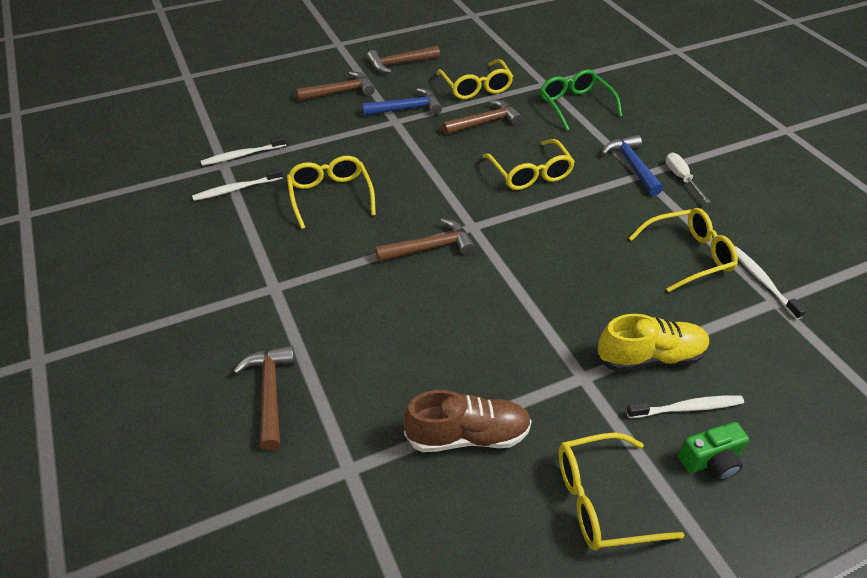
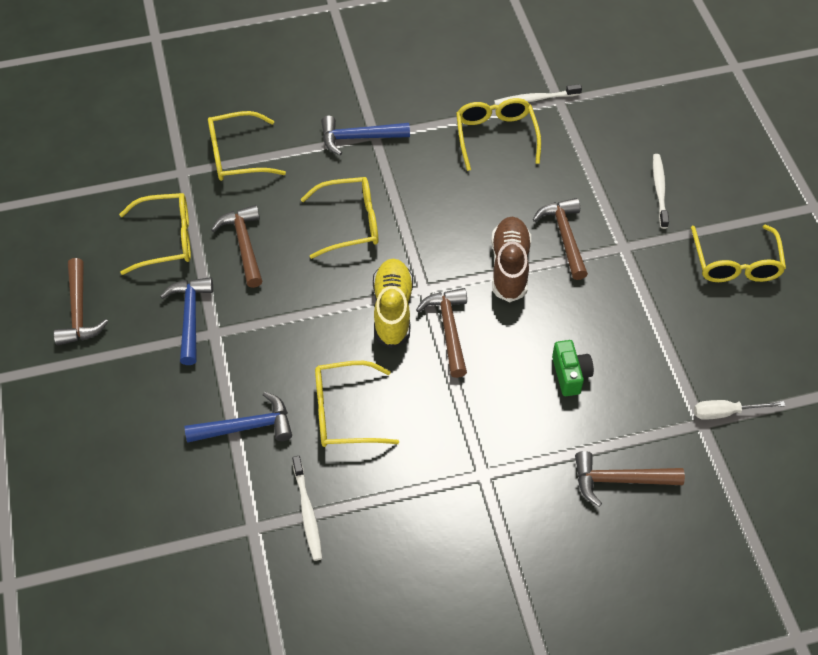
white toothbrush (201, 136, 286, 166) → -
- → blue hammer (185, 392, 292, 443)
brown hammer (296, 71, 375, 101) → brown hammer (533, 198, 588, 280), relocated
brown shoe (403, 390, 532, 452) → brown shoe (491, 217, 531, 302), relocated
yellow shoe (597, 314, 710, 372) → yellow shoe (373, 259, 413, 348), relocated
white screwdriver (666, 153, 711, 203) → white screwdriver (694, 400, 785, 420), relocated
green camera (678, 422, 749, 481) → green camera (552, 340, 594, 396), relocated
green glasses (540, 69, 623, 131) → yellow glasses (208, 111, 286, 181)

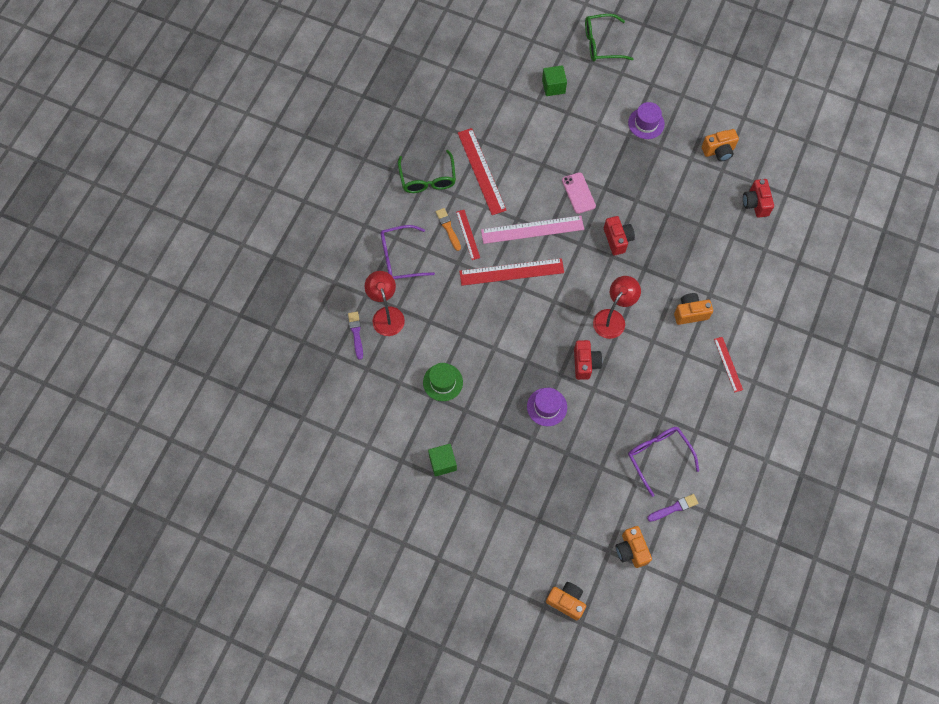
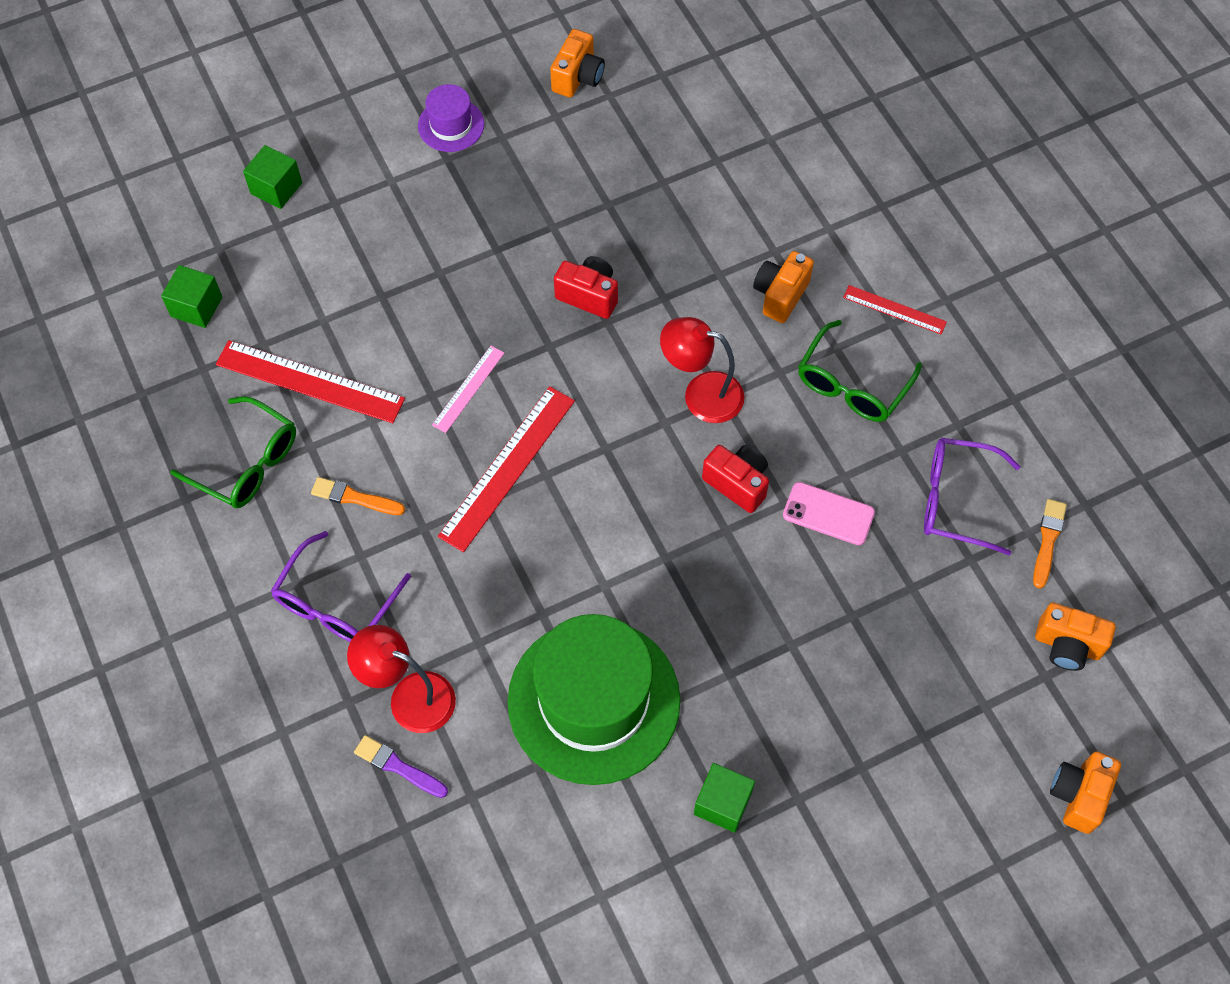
red ruler (456, 210, 480, 260) → -
purple hat (527, 388, 567, 426) → -
red camera (743, 179, 774, 218) → -
- → green cube (161, 265, 223, 328)
pink phone (562, 172, 596, 214) → pink phone (783, 482, 875, 545), relocated
green glasses (585, 14, 633, 61) → green glasses (798, 320, 922, 422), relocated
purple brush (647, 494, 698, 522) → orange brush (1033, 499, 1067, 589)
orange camera (546, 582, 586, 620) → orange camera (1050, 751, 1121, 834), 45 degrees counterclockwise
red lamp (593, 276, 641, 339) → red lamp (660, 317, 745, 423), 60 degrees counterclockwise
green hat (423, 363, 463, 401) → green hat (507, 614, 680, 785), x2.18
pink ruler (481, 216, 584, 244) → pink ruler (432, 346, 504, 433), x0.55

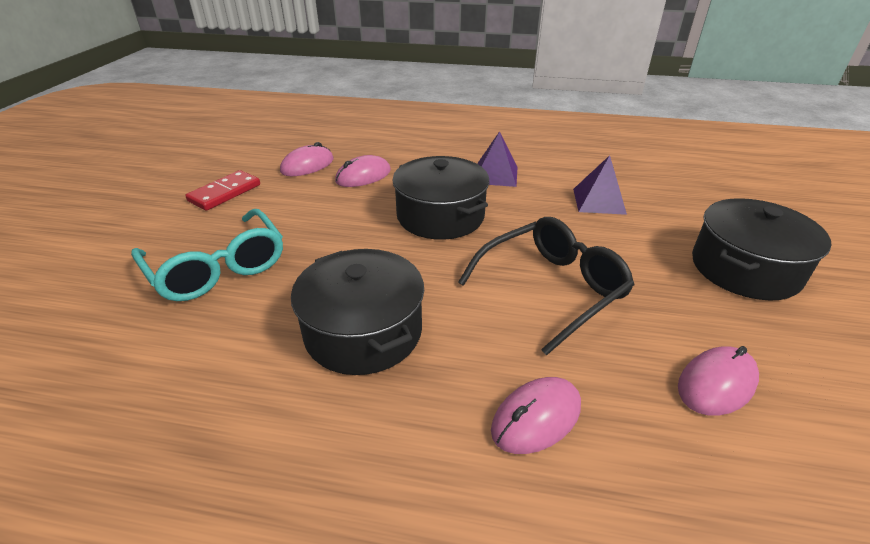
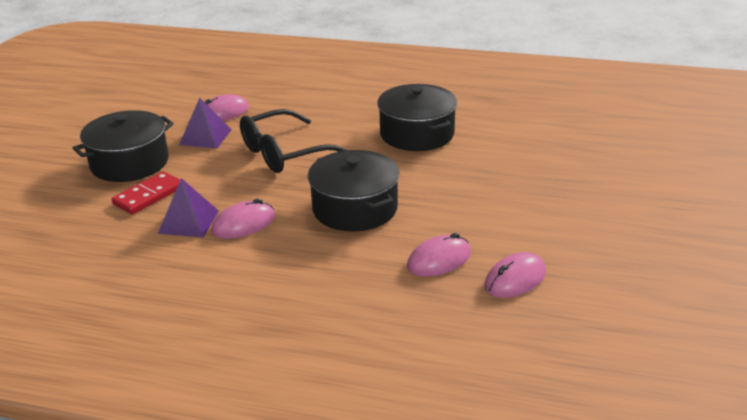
turquoise glasses (131, 209, 283, 301) → -
red domino (185, 170, 260, 211) → red domino (112, 172, 180, 215), relocated
purple pyramid (477, 131, 517, 187) → purple pyramid (179, 98, 232, 149), relocated
pink mouse (491, 377, 581, 454) → pink mouse (211, 199, 275, 239), relocated

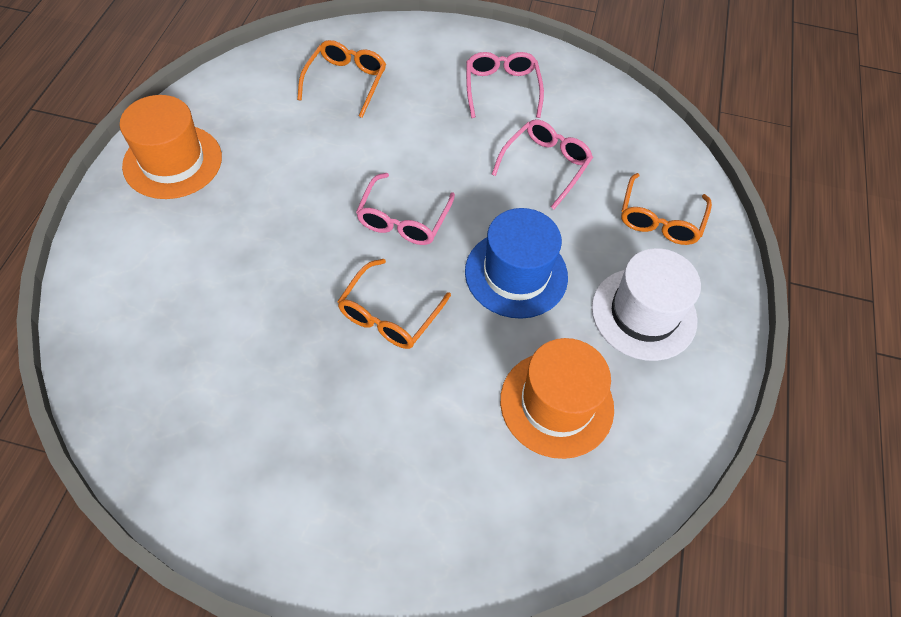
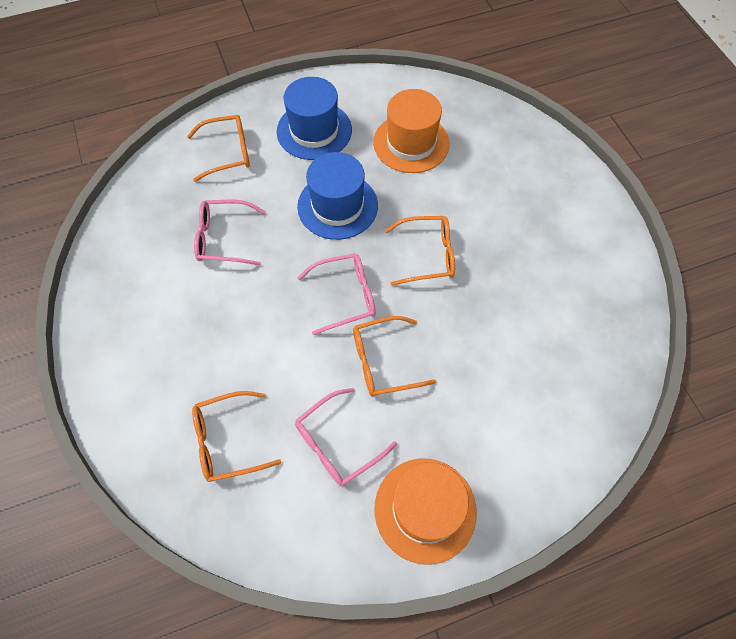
- → orange glasses (353, 316, 436, 396)
pink glasses (466, 52, 544, 118) → pink glasses (295, 388, 397, 486), relocated
white hat (592, 248, 701, 361) → blue hat (277, 77, 352, 160)

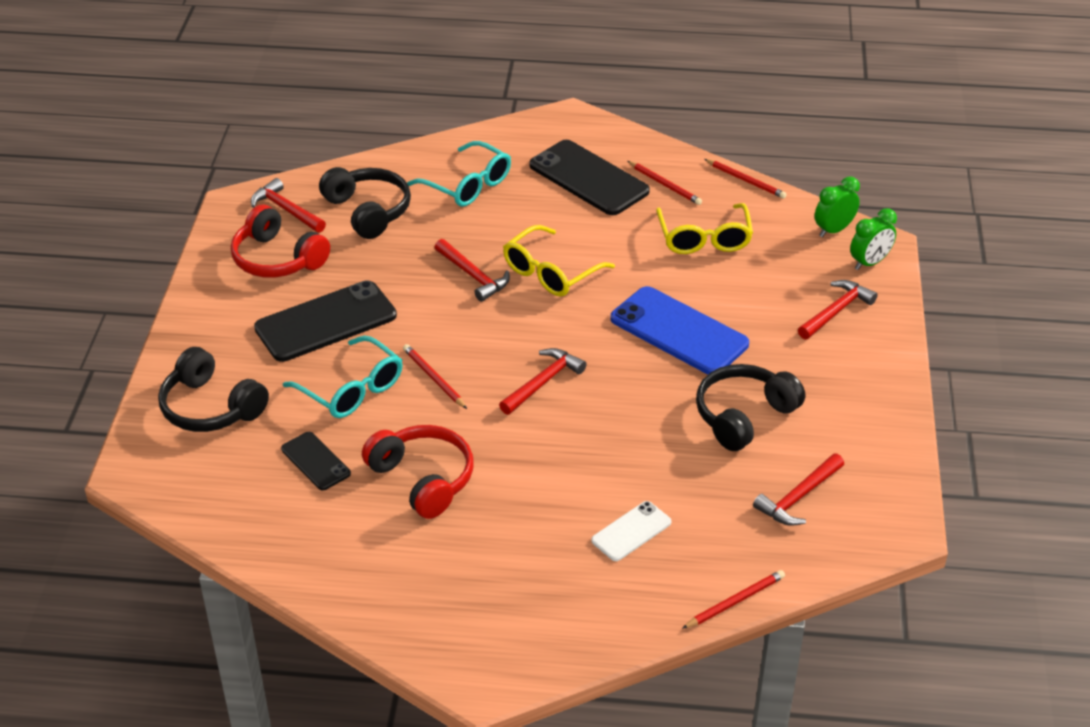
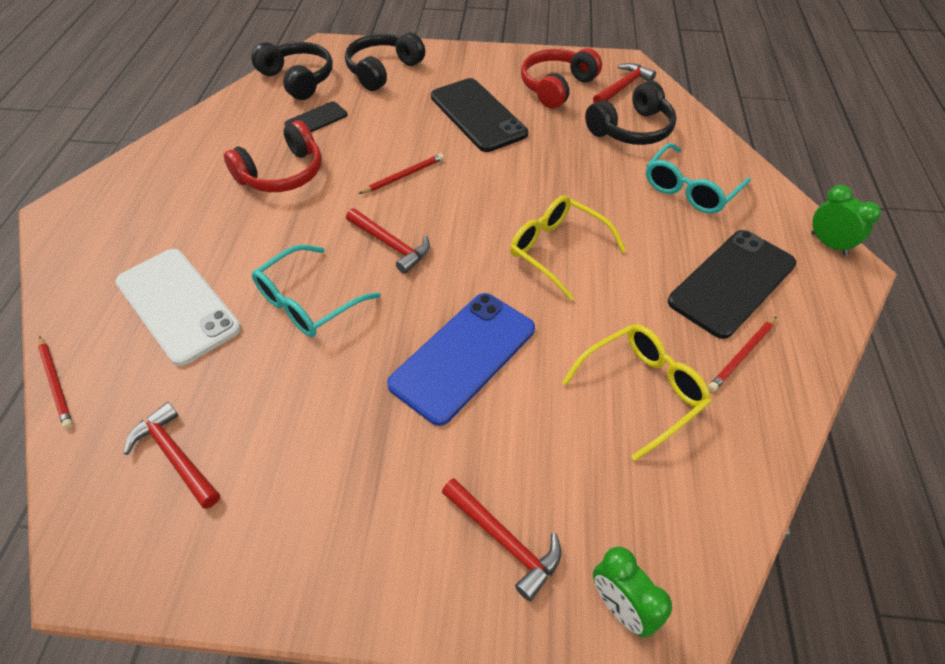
red hammer (434, 239, 510, 302) → -
red pencil (704, 159, 787, 199) → -
turquoise glasses (283, 336, 403, 418) → turquoise glasses (252, 245, 381, 337), relocated
black headphones (696, 364, 805, 451) → black headphones (251, 42, 333, 100), relocated
green clock (815, 176, 860, 237) → green clock (811, 185, 881, 256), relocated
yellow glasses (656, 203, 753, 254) → yellow glasses (562, 324, 711, 461), 150 degrees clockwise
white phone (591, 501, 671, 561) → white phone (115, 249, 241, 366), x1.89

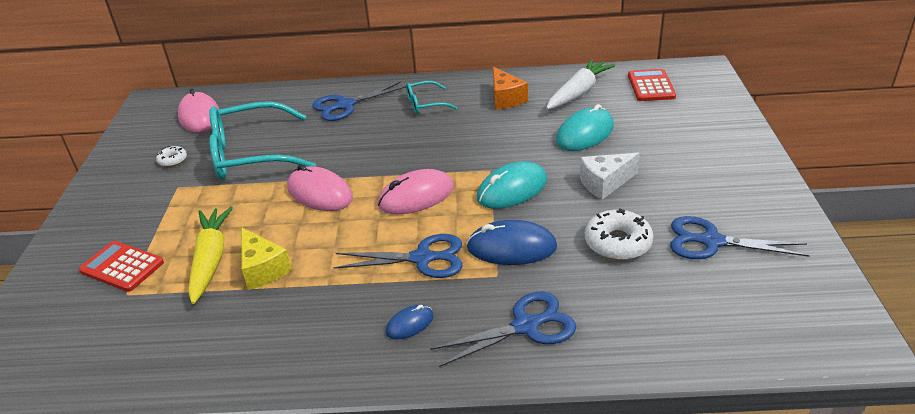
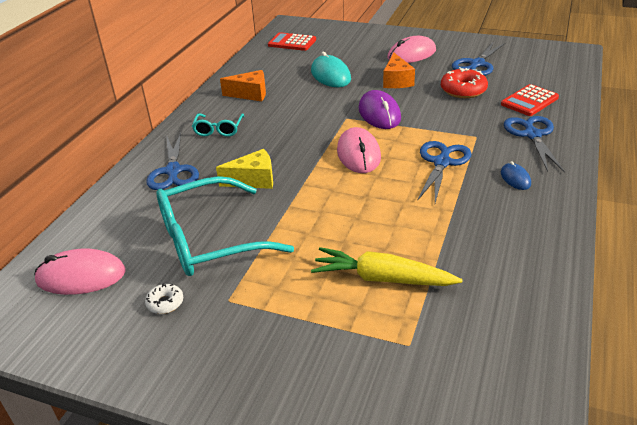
blue mouse (466, 220, 557, 265) → -
white carrot (546, 59, 615, 110) → -
red calculator (79, 241, 164, 292) → red calculator (501, 84, 559, 116), relocated
yellow cheese (241, 227, 292, 290) → yellow cheese (216, 149, 273, 189), relocated
pink mouse (287, 165, 353, 211) → pink mouse (387, 36, 436, 63), relocated
turquoise mouse (477, 161, 547, 209) → purple mouse (358, 90, 401, 129)
white cheese (580, 153, 640, 200) → orange cheese (383, 53, 415, 88)
white donut (585, 208, 653, 260) → red donut (441, 67, 488, 98)
turquoise glasses (209, 101, 316, 180) → turquoise glasses (156, 176, 294, 276), 60 degrees clockwise

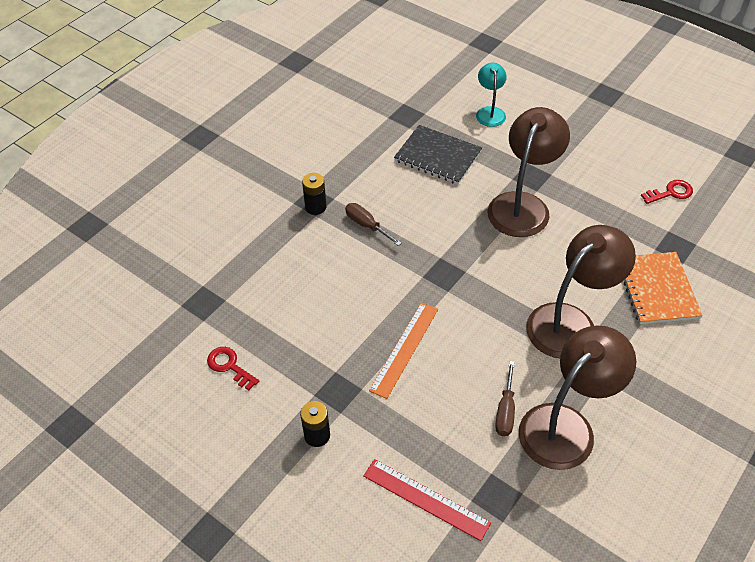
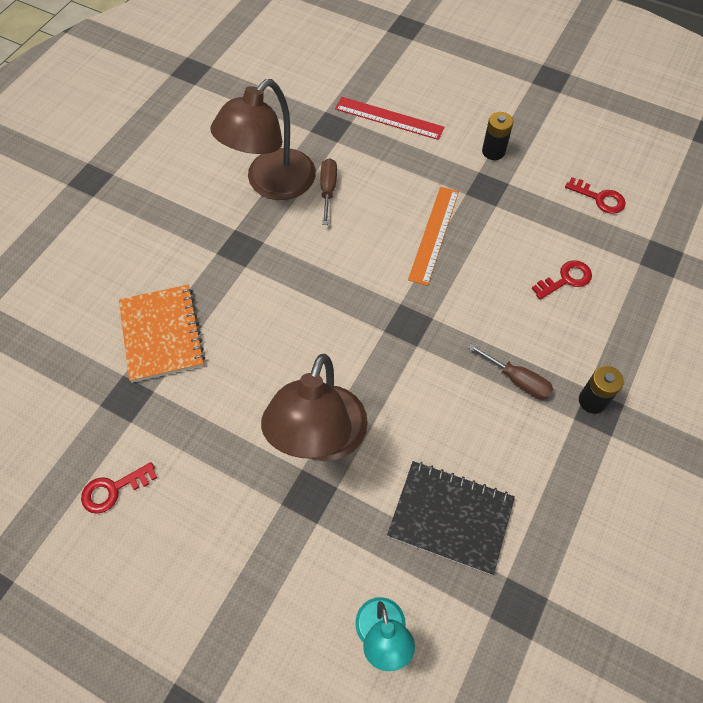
brown lamp (526, 225, 636, 358) → -
- → red key (531, 260, 592, 300)

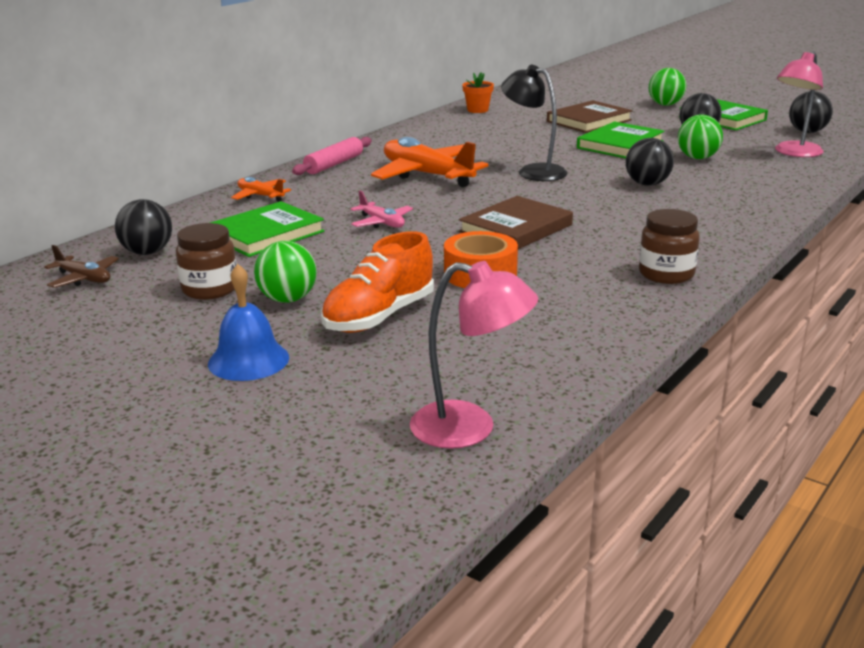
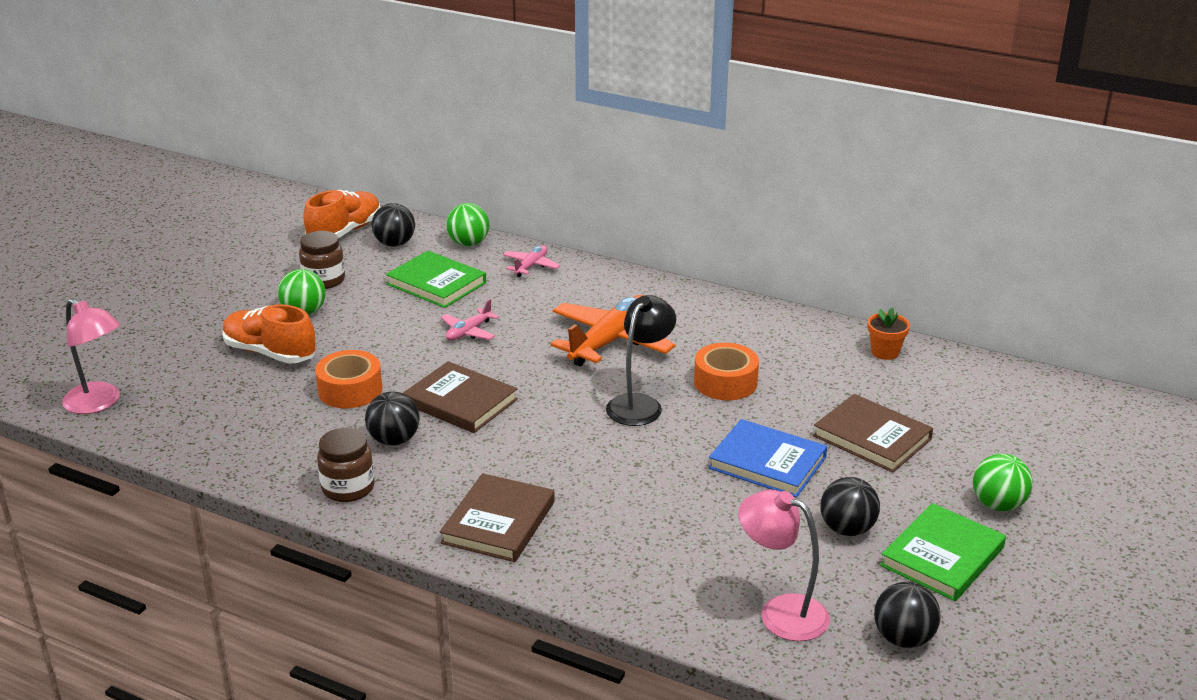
blue bell (208, 264, 289, 381) → -
pink rolling pin (292, 137, 372, 175) → -
- → brown book (440, 473, 555, 562)
- → orange tape (694, 343, 759, 400)
black ball (626, 138, 674, 186) → black ball (365, 391, 420, 446), relocated
green ball (678, 114, 723, 159) → green ball (446, 203, 490, 246), relocated
brown plane (44, 245, 119, 288) → orange shoe (303, 190, 380, 238)
orange plane (231, 177, 291, 202) → pink plane (503, 245, 561, 277)
green book (577, 122, 664, 158) → blue book (708, 419, 827, 498)
pink lamp (410, 261, 538, 449) → pink lamp (62, 298, 120, 414), 60 degrees counterclockwise

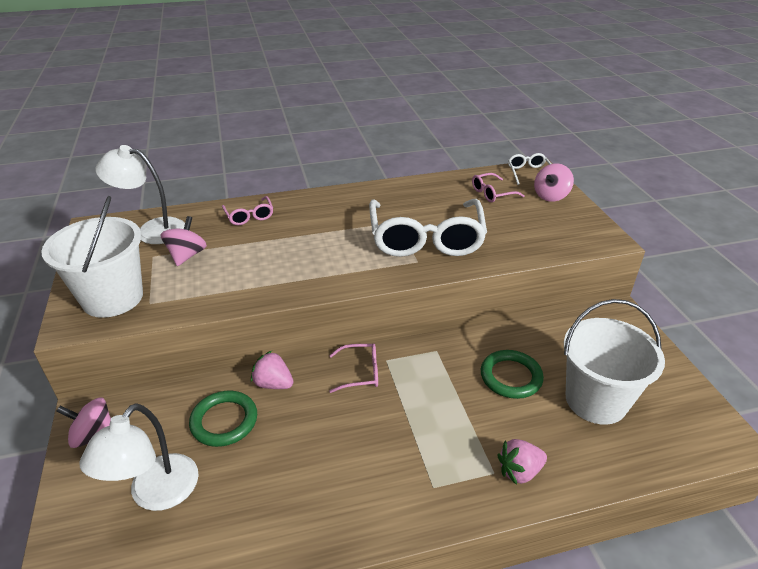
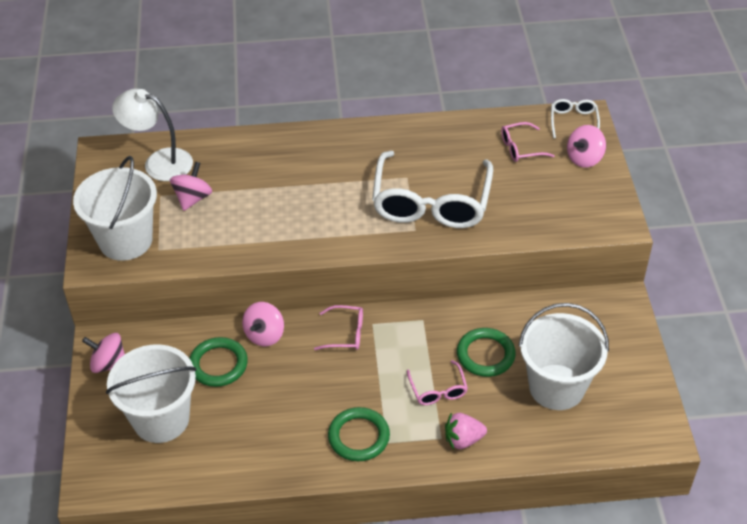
- → green ring (328, 407, 390, 461)
pink glasses (222, 196, 273, 225) → pink glasses (407, 360, 468, 405), relocated
white lamp (80, 403, 199, 511) → white bucket (106, 344, 196, 443)
pink strawberry (251, 351, 293, 389) → pink spinning top (242, 302, 284, 346)

